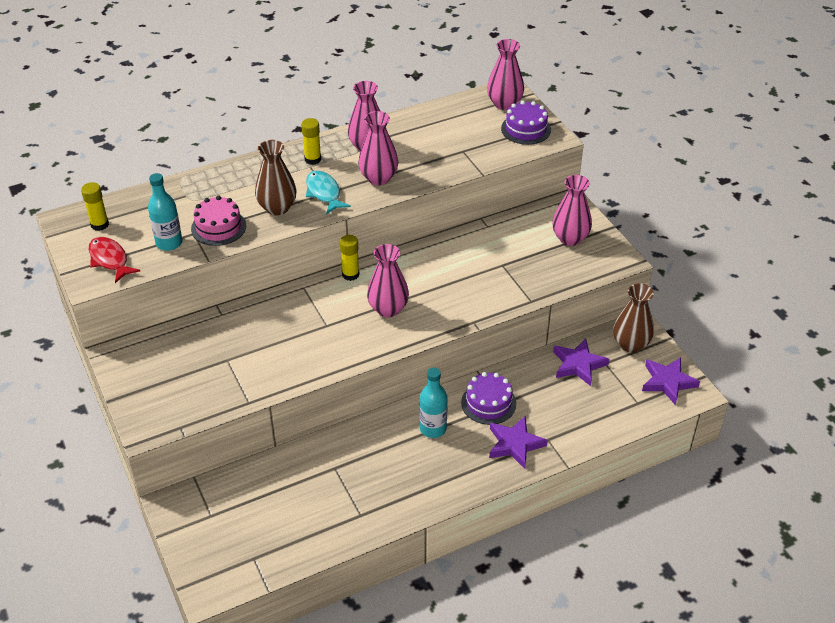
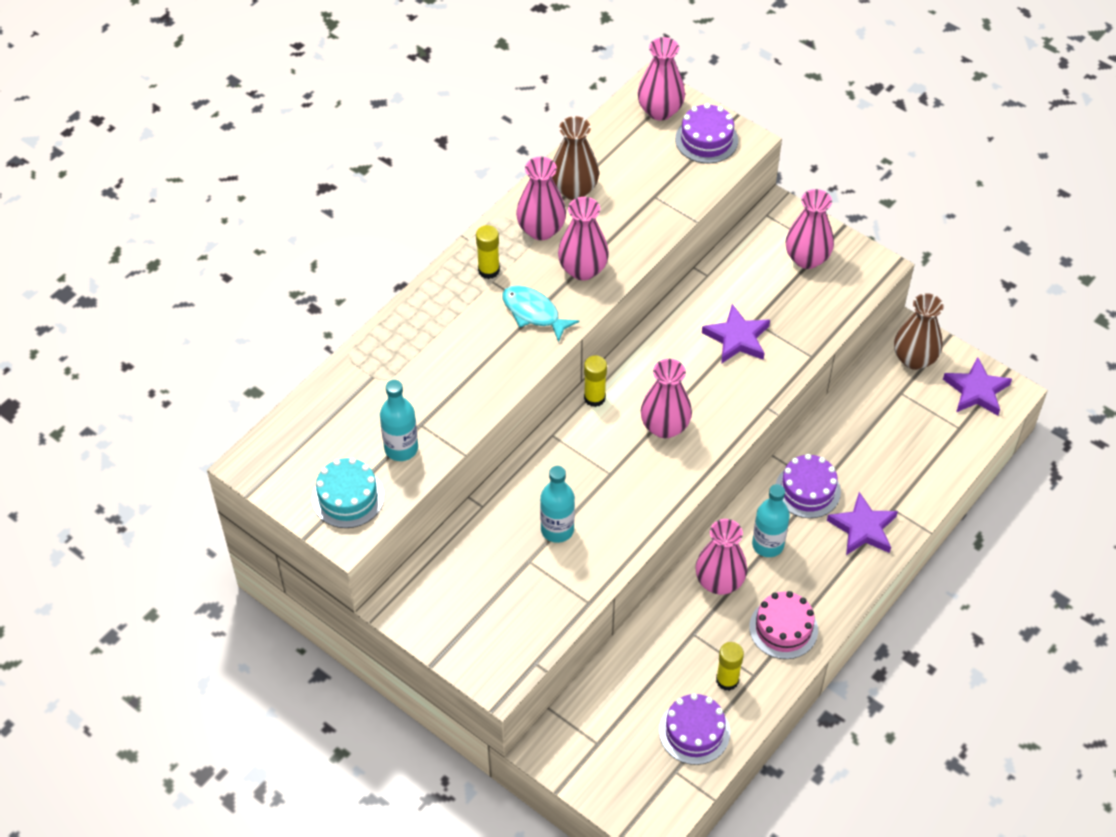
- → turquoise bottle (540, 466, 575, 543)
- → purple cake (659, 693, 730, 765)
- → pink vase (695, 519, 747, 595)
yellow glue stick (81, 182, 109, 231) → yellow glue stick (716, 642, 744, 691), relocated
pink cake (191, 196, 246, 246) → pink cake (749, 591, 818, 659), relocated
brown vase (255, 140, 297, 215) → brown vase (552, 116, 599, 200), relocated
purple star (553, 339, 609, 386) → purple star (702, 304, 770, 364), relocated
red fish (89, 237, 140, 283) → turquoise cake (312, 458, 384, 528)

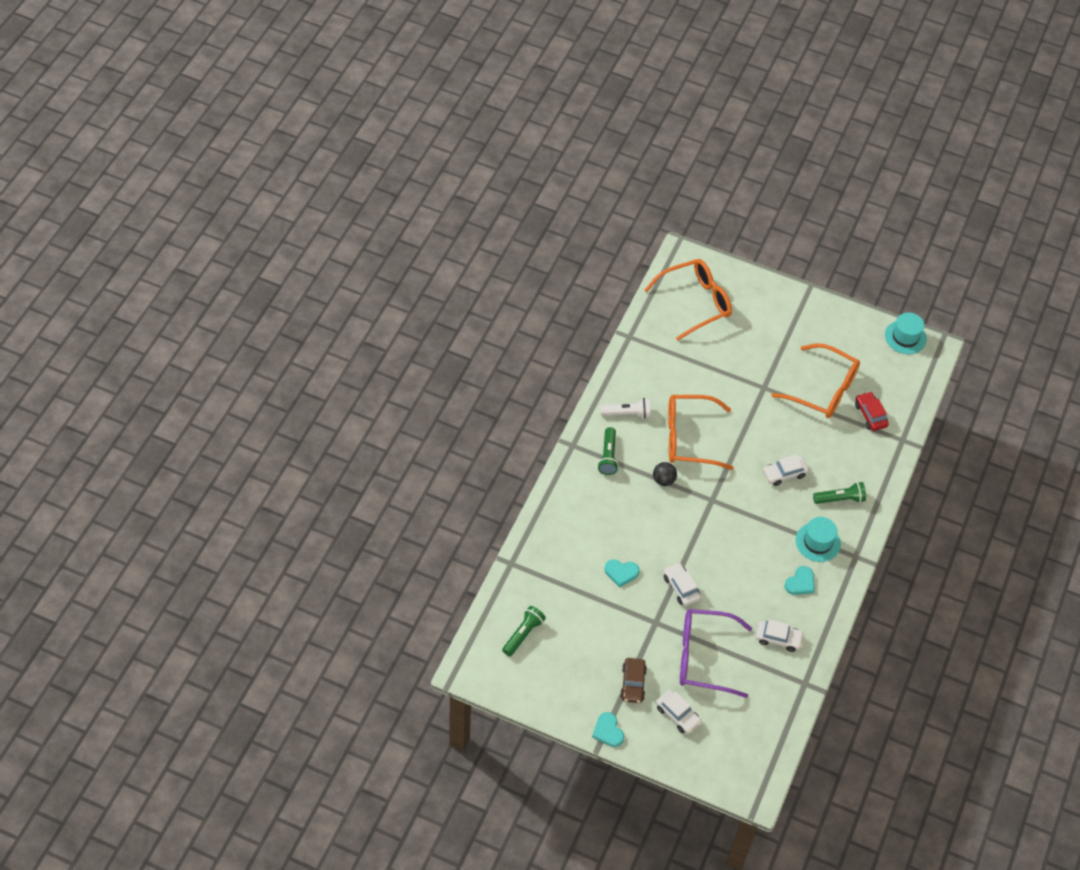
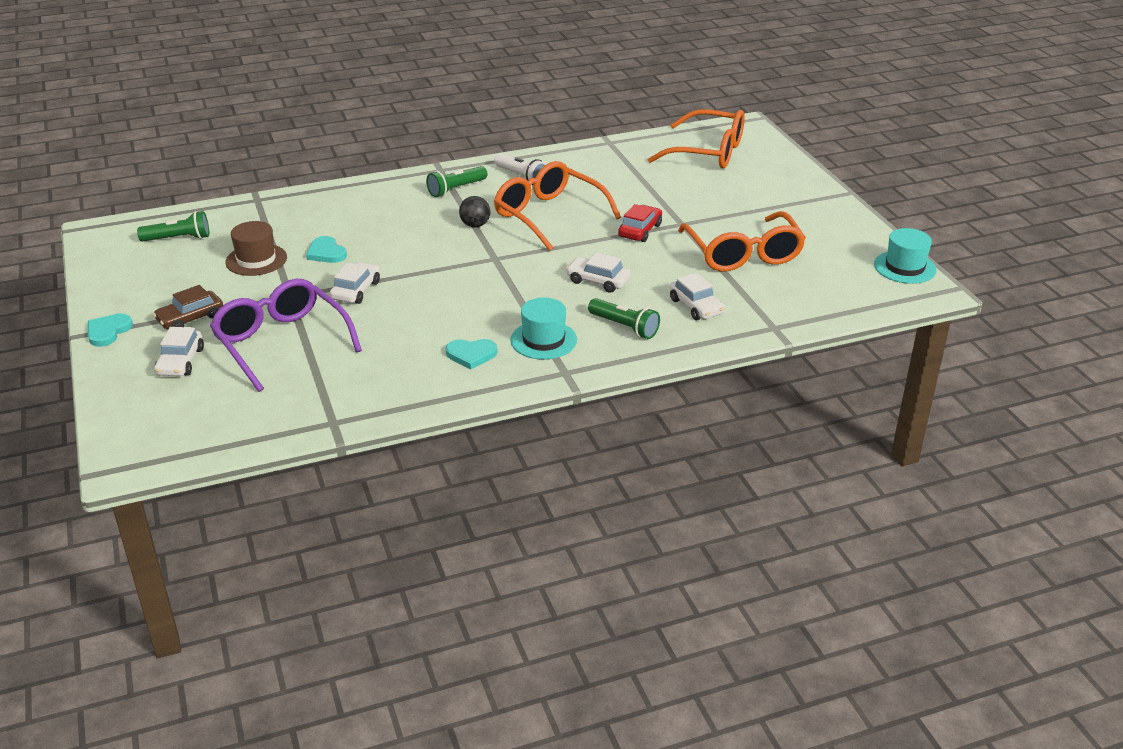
- → brown hat (225, 221, 287, 276)
white car (756, 619, 805, 652) → white car (669, 273, 725, 320), relocated
red car (855, 391, 889, 431) → red car (618, 204, 662, 242), relocated

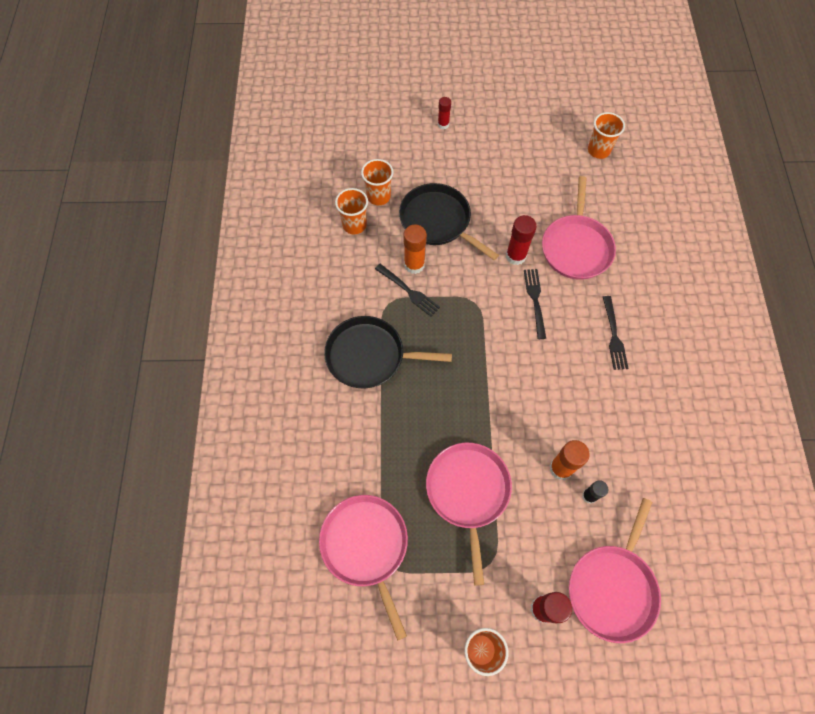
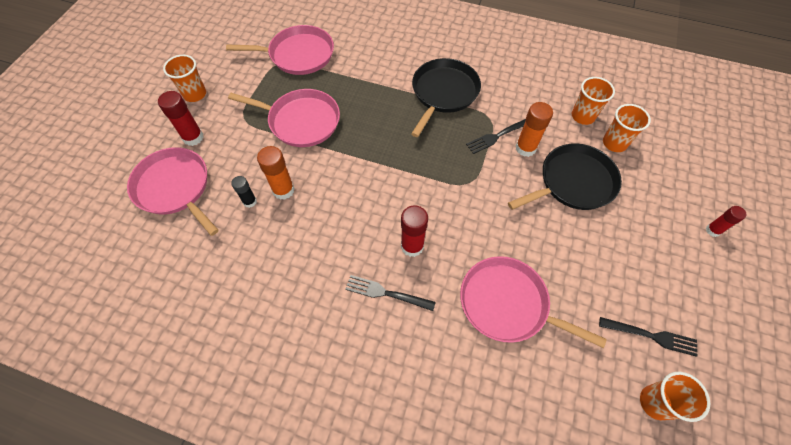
red glue stick (506, 215, 537, 265) → red glue stick (401, 205, 428, 257), relocated
black fork (524, 269, 546, 339) → black fork (599, 317, 697, 357), relocated

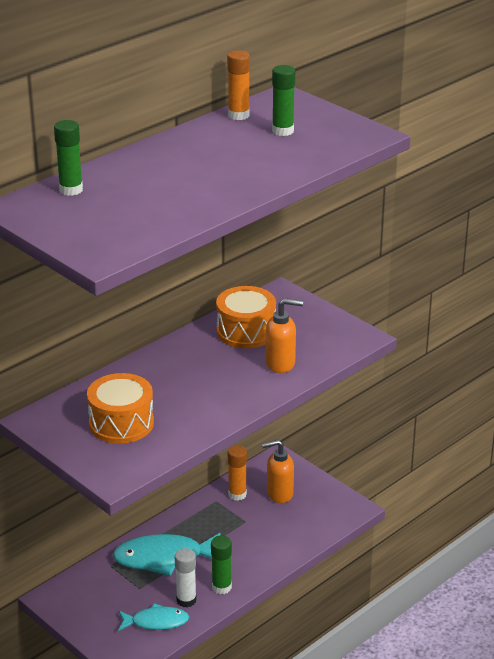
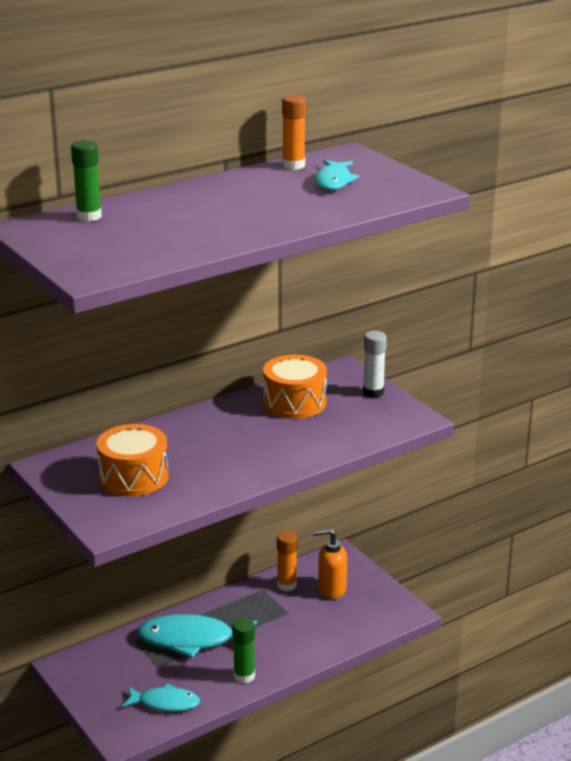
orange soap dispenser (266, 298, 303, 373) → -
white glue stick (175, 548, 197, 607) → white glue stick (363, 331, 387, 398), relocated
green glue stick (272, 65, 296, 136) → turquoise fish (315, 160, 359, 190)

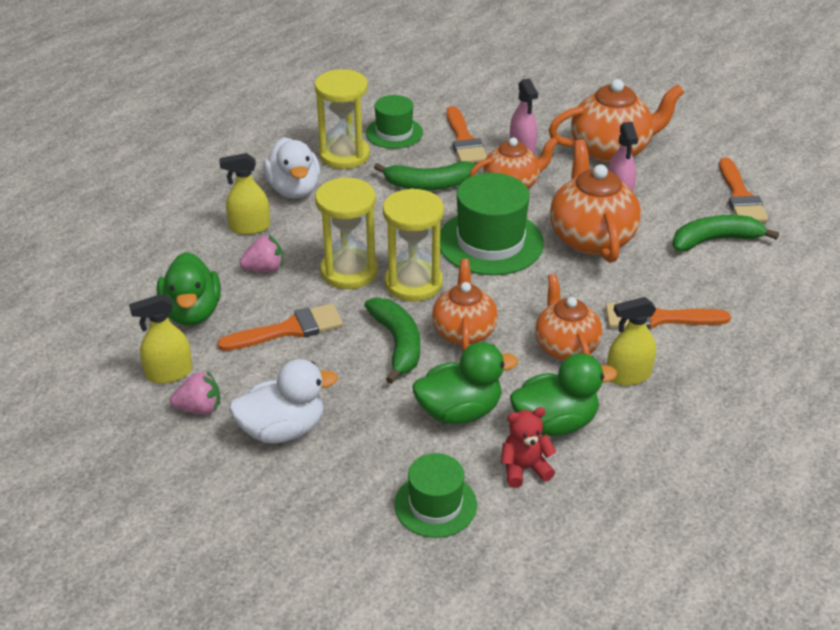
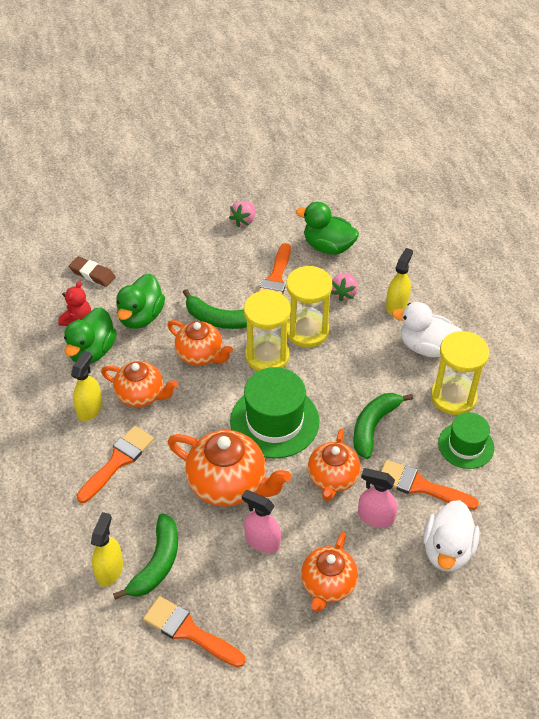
yellow spray bottle (129, 294, 192, 384) → yellow spray bottle (91, 512, 123, 587), relocated
white duck (229, 359, 338, 443) → white duck (423, 500, 480, 572), relocated
green hat (394, 453, 477, 538) → brown eraser (69, 256, 116, 287)
orange teapot (548, 79, 684, 163) → orange teapot (301, 532, 358, 612), x0.67

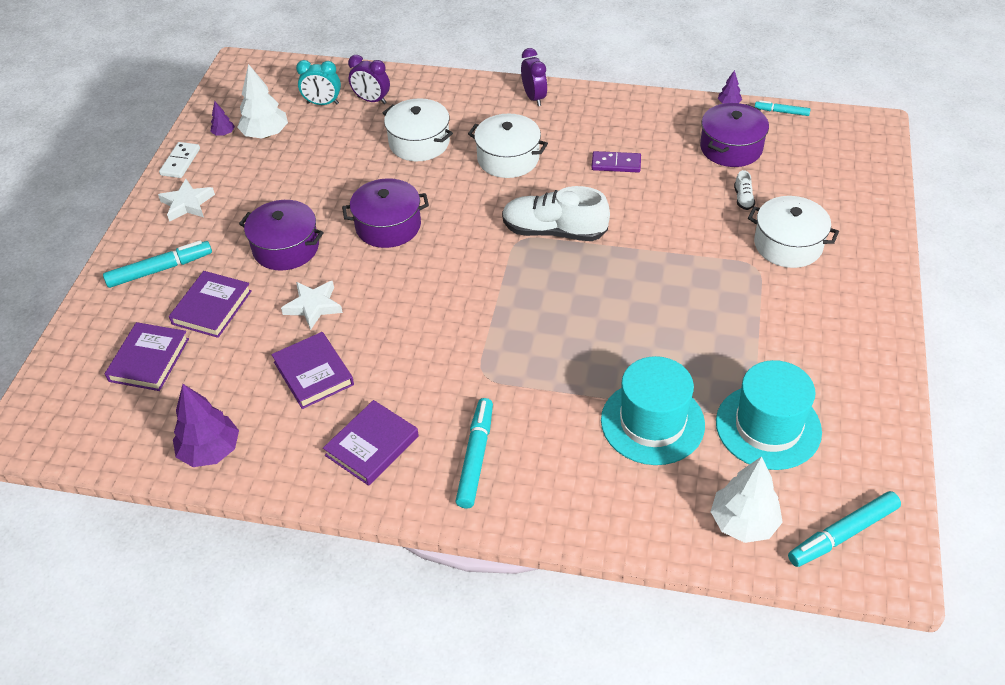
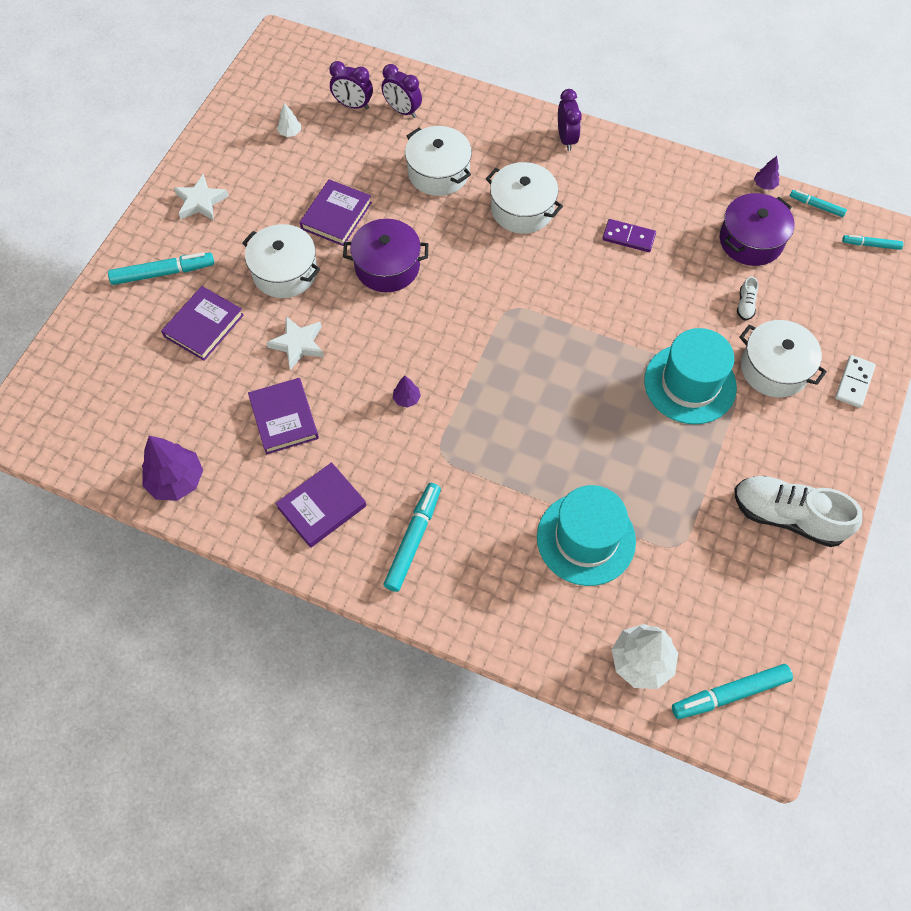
- → turquoise marker (842, 235, 903, 250)
purple book (105, 322, 189, 391) → purple book (300, 179, 372, 246), relocated
white domino (159, 142, 200, 178) → white domino (835, 355, 876, 408), relocated
purple tree (211, 101, 235, 136) → purple tree (393, 376, 421, 408), relocated
white shoe (502, 186, 610, 241) → white shoe (735, 476, 862, 547), relocated
turquoise hat (716, 360, 822, 470) → turquoise hat (644, 328, 737, 424), relocated
purple pot (239, 200, 324, 270) → white pot (242, 224, 320, 298)
turquoise clock (296, 60, 341, 105) → purple clock (329, 61, 373, 109)
white tree (237, 64, 288, 138) → white tree (277, 103, 301, 137), x0.49

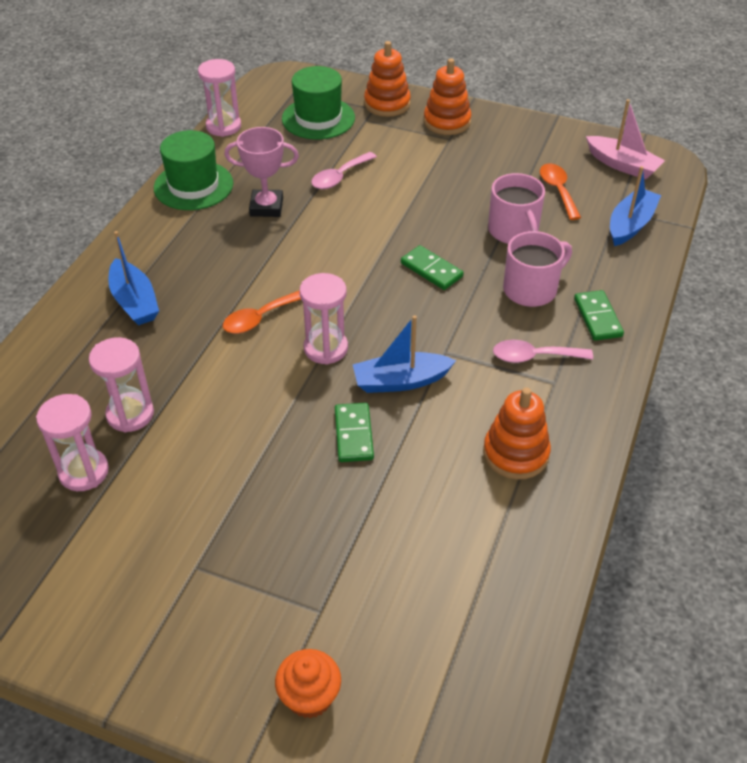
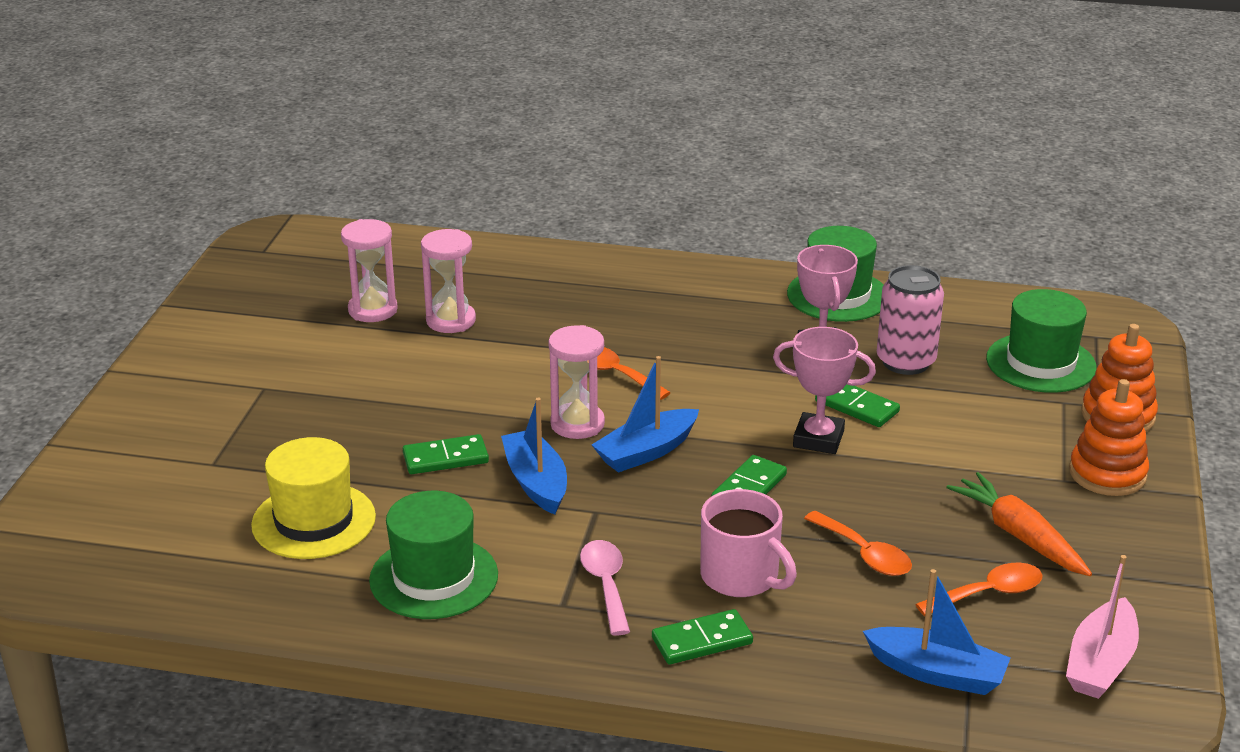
pink hourglass (198, 59, 241, 137) → -
orange cupcake (275, 649, 341, 719) → -
pink spoon (311, 152, 377, 189) → -
- → yellow hat (251, 437, 376, 559)
- → pink trophy (773, 327, 876, 454)
- → green domino (815, 384, 900, 427)
- → pink can (877, 265, 944, 375)
- → orange carrot (946, 472, 1092, 576)
blue boat (108, 231, 159, 325) → blue boat (592, 356, 699, 473), relocated
orange stacking toy (483, 387, 551, 480) → green hat (369, 491, 498, 619)
pink mug (488, 173, 545, 244) → orange spoon (804, 511, 912, 576)

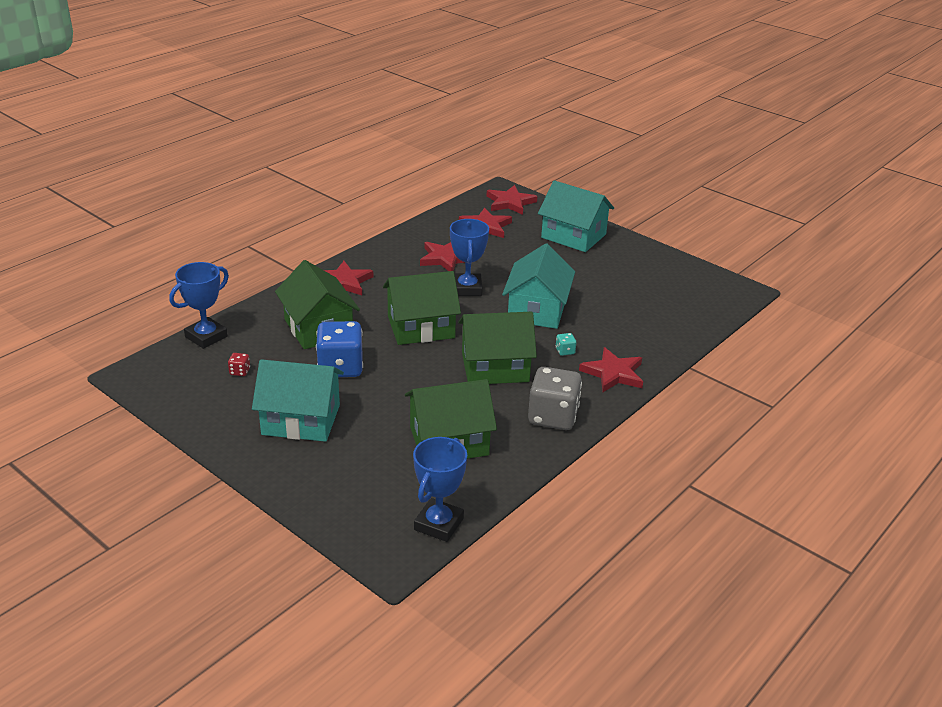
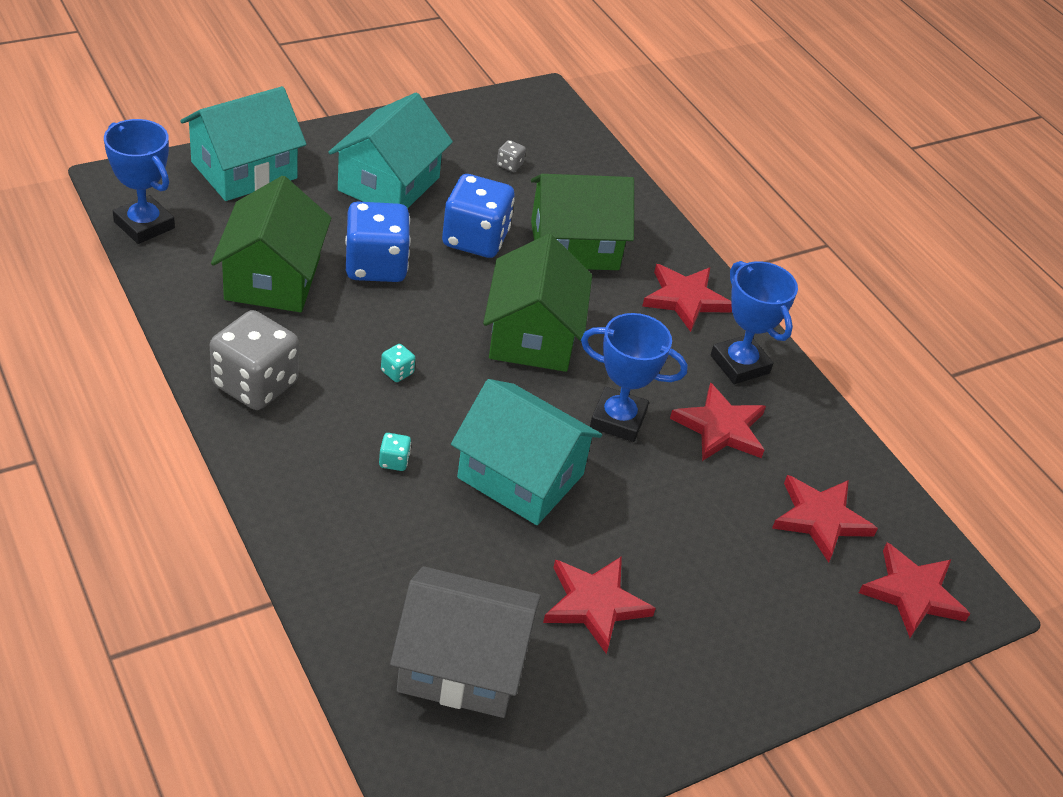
- → blue dice (345, 202, 411, 282)
- → grey house (390, 566, 541, 718)
blue trophy (169, 262, 229, 349) → blue trophy (711, 261, 798, 384), relocated
turquoise house (538, 180, 614, 252) → turquoise house (180, 86, 307, 201), relocated
red star (579, 347, 643, 392) → red star (543, 556, 656, 654), relocated
green house (459, 312, 537, 384) → turquoise dice (381, 344, 415, 382)
red dice (228, 353, 250, 376) → grey dice (497, 140, 526, 172)

